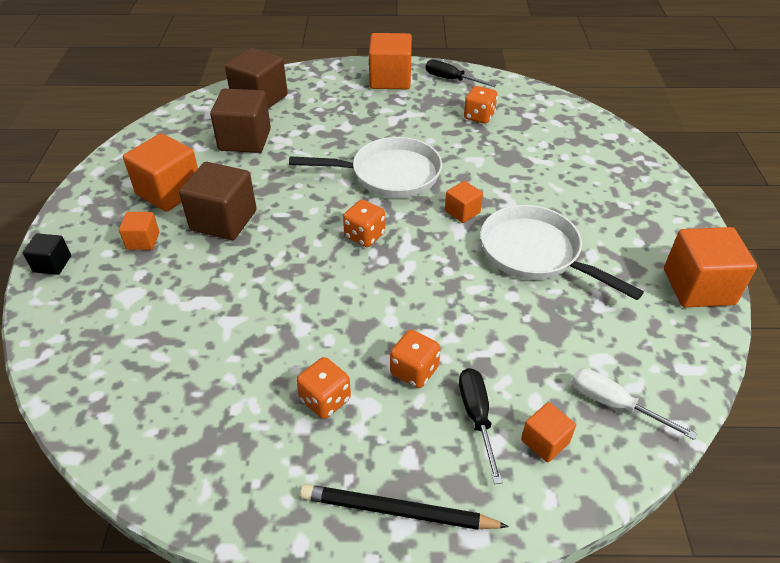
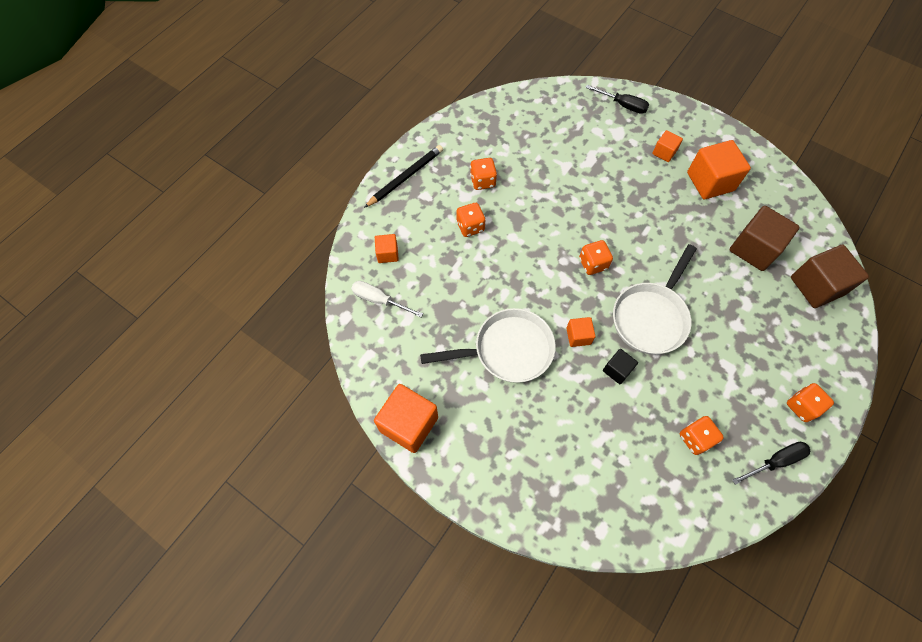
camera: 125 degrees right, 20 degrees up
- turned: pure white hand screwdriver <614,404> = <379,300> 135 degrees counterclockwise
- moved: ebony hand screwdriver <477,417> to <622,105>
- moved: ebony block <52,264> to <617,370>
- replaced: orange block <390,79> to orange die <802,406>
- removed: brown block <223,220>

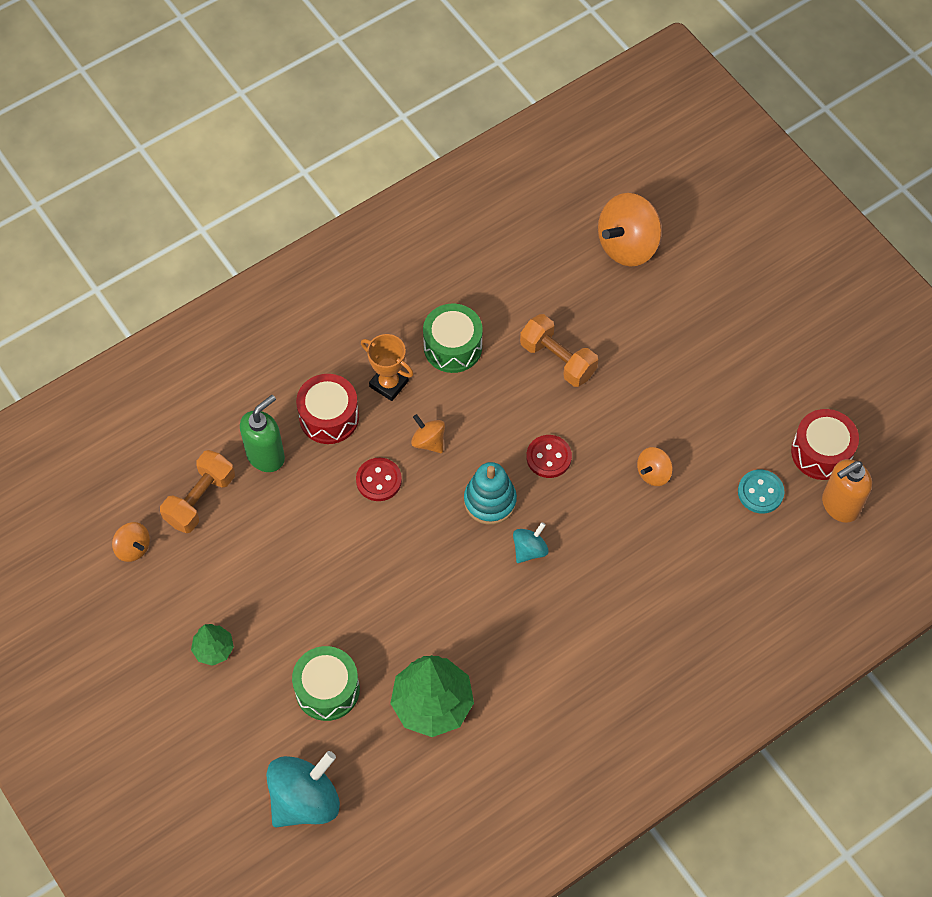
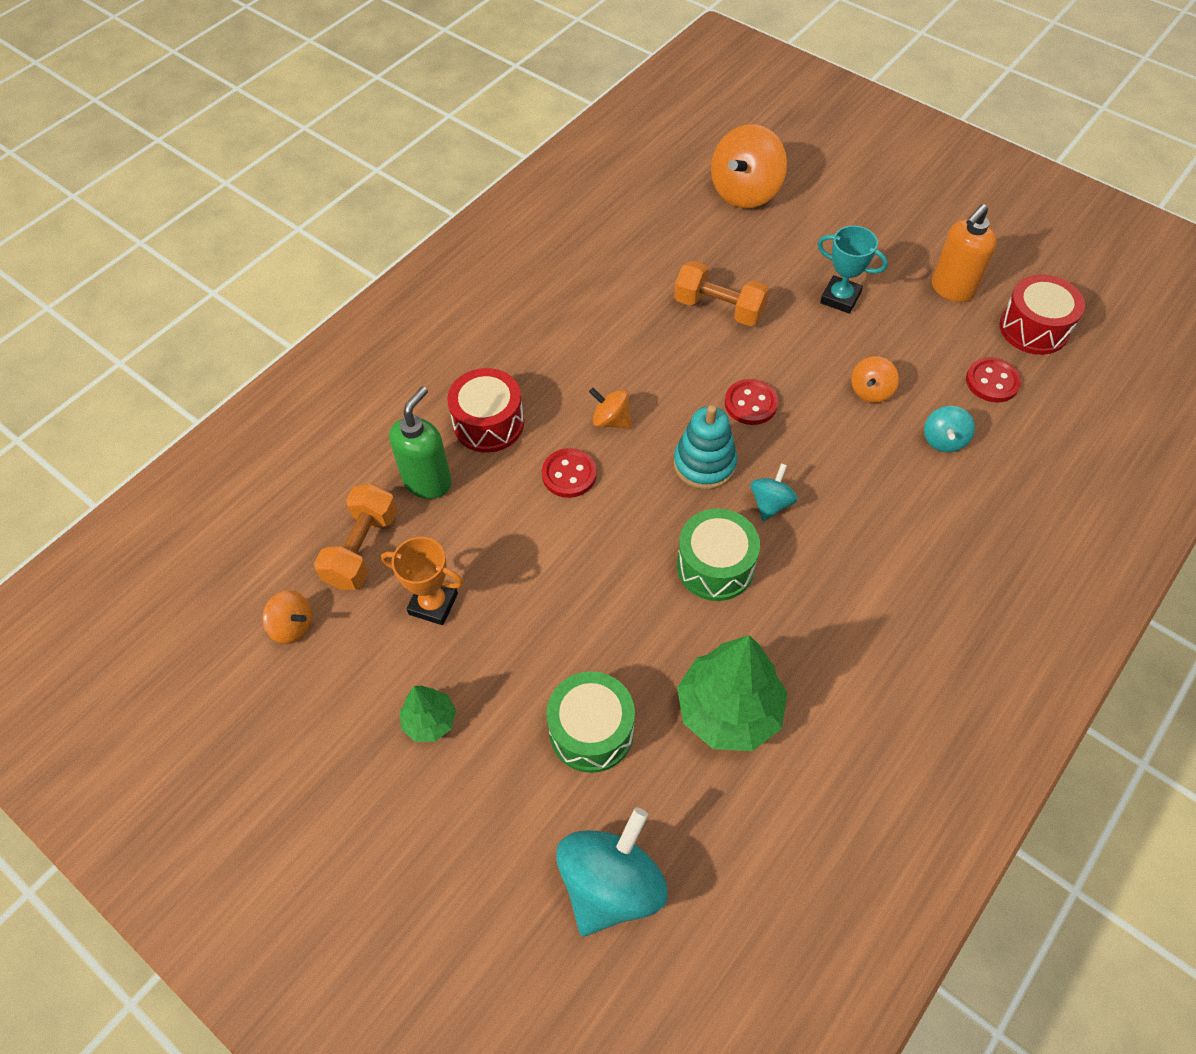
camera: 15 degrees left, 5 degrees down
- moved: orange award cup <389,384> to <433,604>
- moved: emerald snare drum <453,347> to <715,566>
- added: teal award cup <840,298>
- added: teal spinning top <943,440>
- moved: orange soap dispenser <839,505> to <952,289>
- recoloured: teal sewing button <760,492> to scarlet sewing button <992,381>

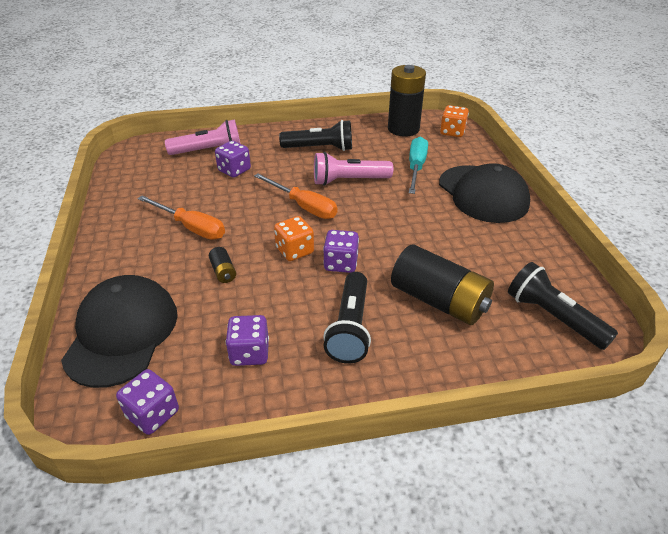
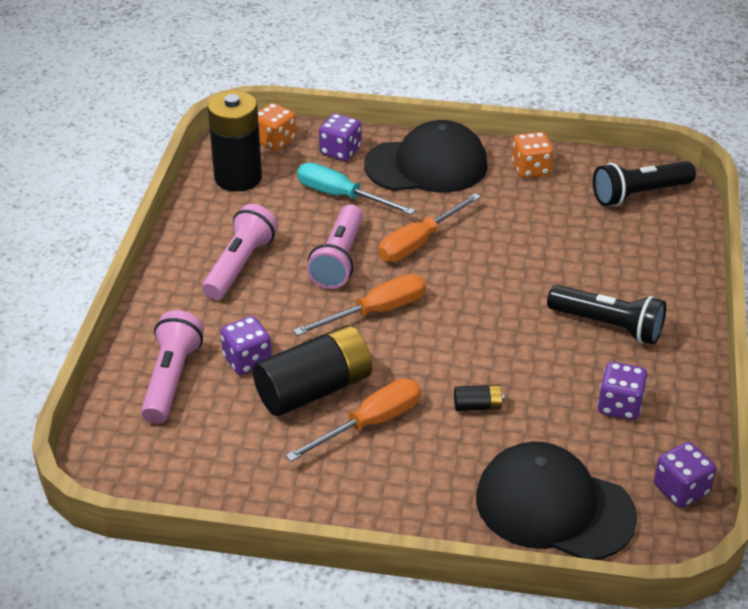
camera: 70 degrees left, 0 degrees up
- recoloured: ebony torch <320,148> to pink torch <240,265>
- moved: ebony AA battery <439,301> to <314,389>
- moved: purple die <341,263> to <340,151>
- added: orange hand screwdriver <419,242>
- moved: orange die <294,251> to <531,169>

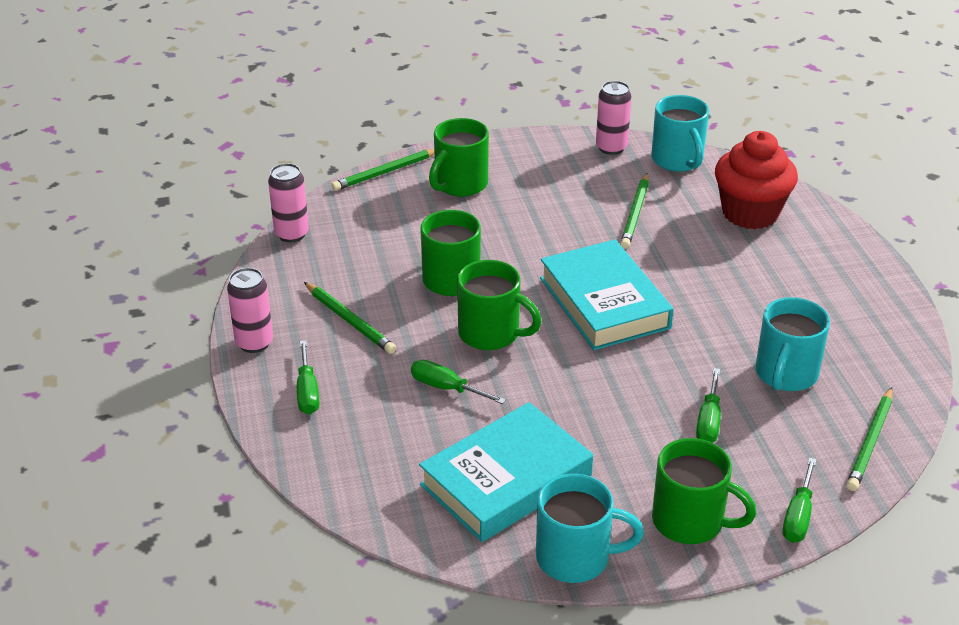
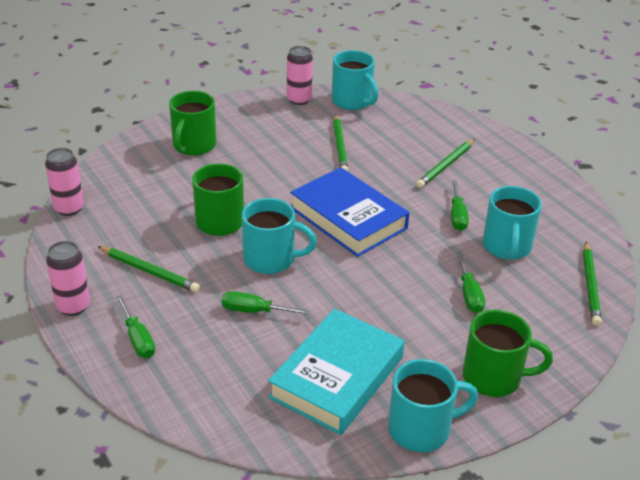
camera: 20 degrees left, 0 degrees up
- recoloured: emerald tea mug <491,334> to teal tea mug <271,259>
- recoloured: teal hardcover <604,303> to cobalt hardcover <348,218>
- moved: emerald lead pencil <385,172> to <446,165>
- moved: emerald hand screwdriver <798,516> to <457,216>
- removed: scarlet fairy cake <750,213>

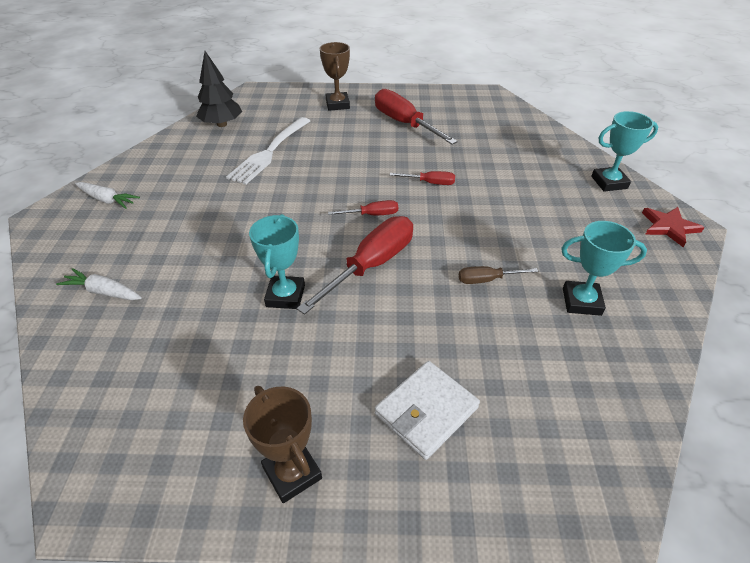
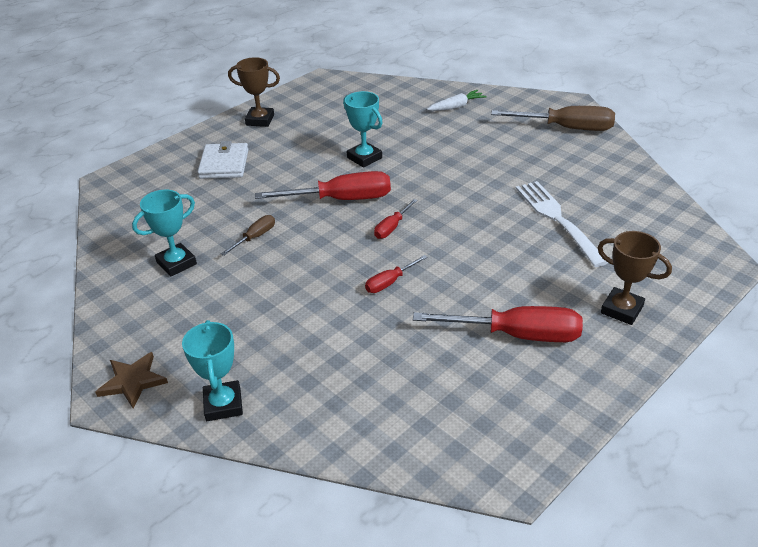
camera: 135 degrees right, 5 degrees down
- recoloured: scarlet star <669,227> to brown star <133,381>
- turned: teal award cup <609,182> = <223,404> 45 degrees counterclockwise
- turned: scarlet hand screwdriver <371,265> = <341,199> 90 degrees counterclockwise
- replaced: pure white root vegetable <107,200> to brown hand screwdriver <566,128>
- removed: ebony tree <222,124>

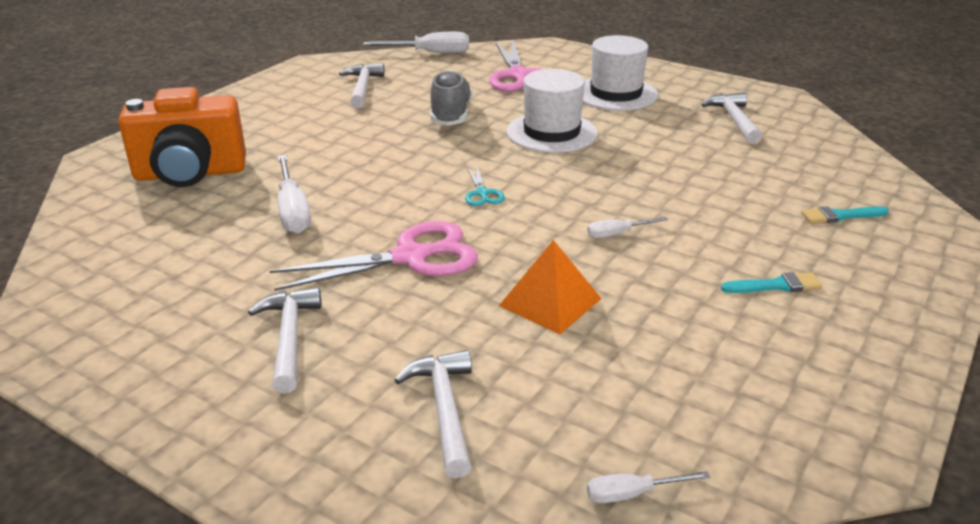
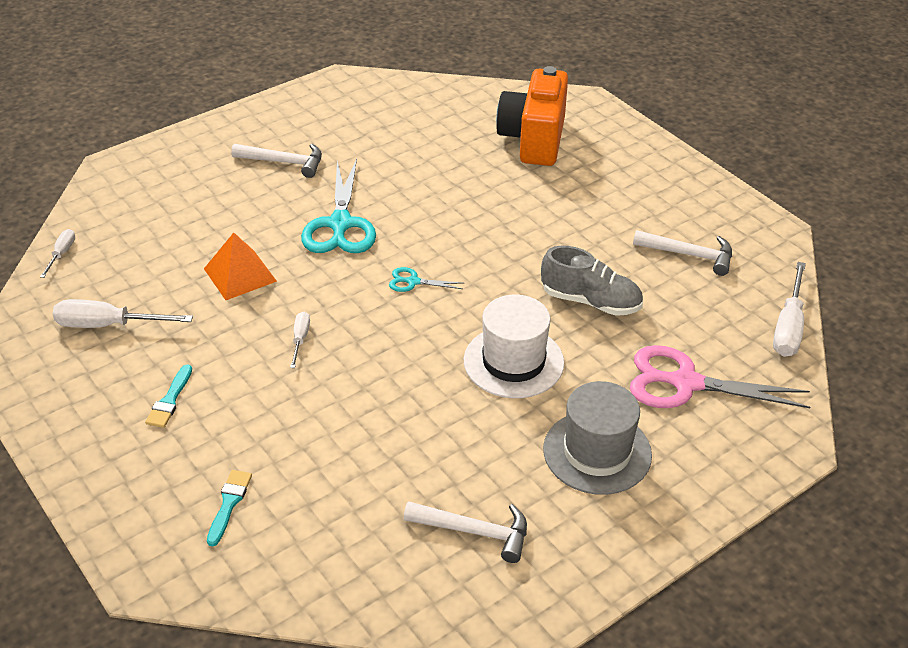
camera: 110 degrees right, 10 degrees up
- moved: pure white hand screwdriver <293,211> to <108,325>
- recoloured: pink scissors <410,257> to teal scissors <340,224>
- recoloured: pure white top hat <615,94> to grey top hat <597,452>
- removed: pure white hammer <444,410>

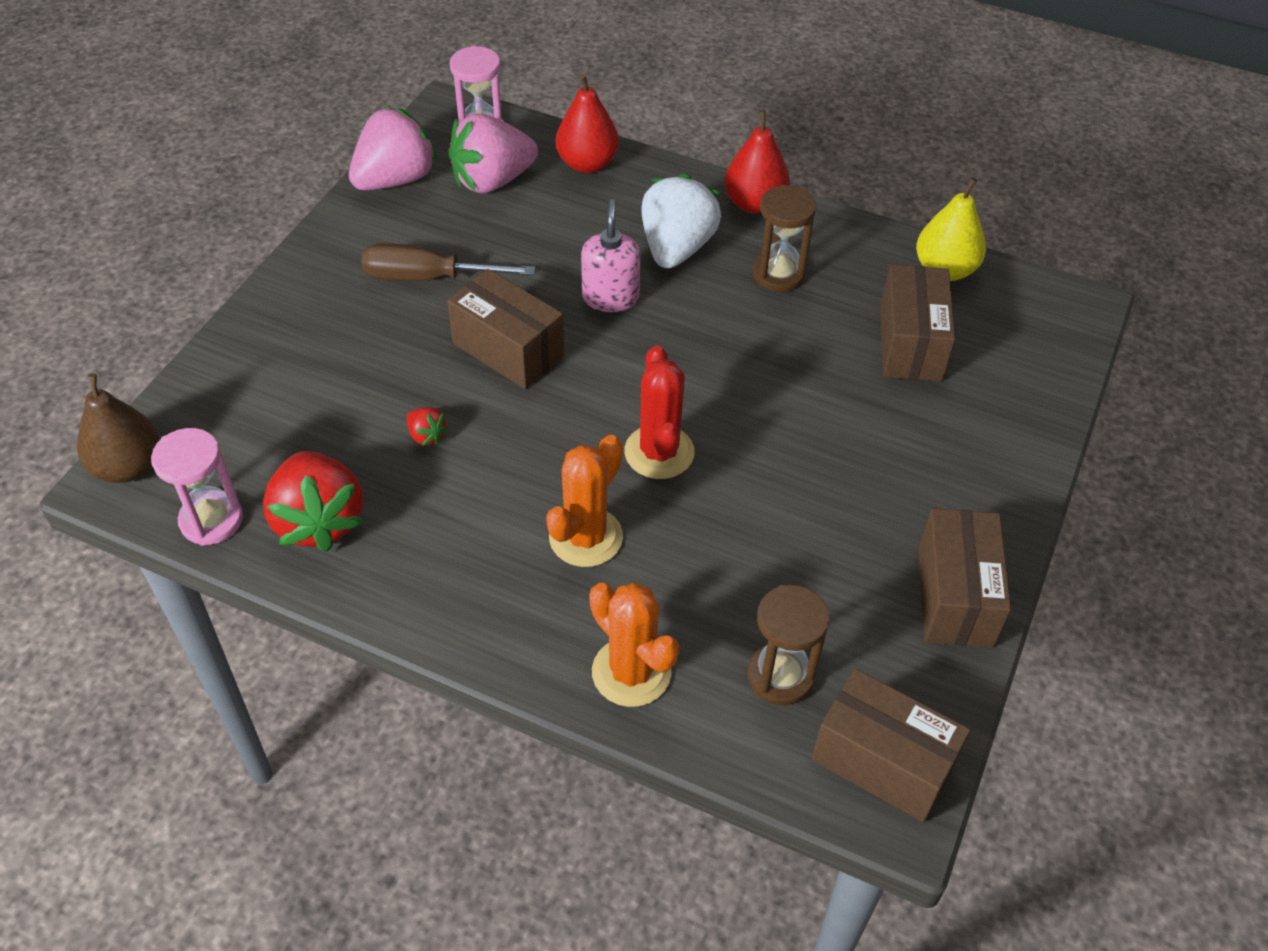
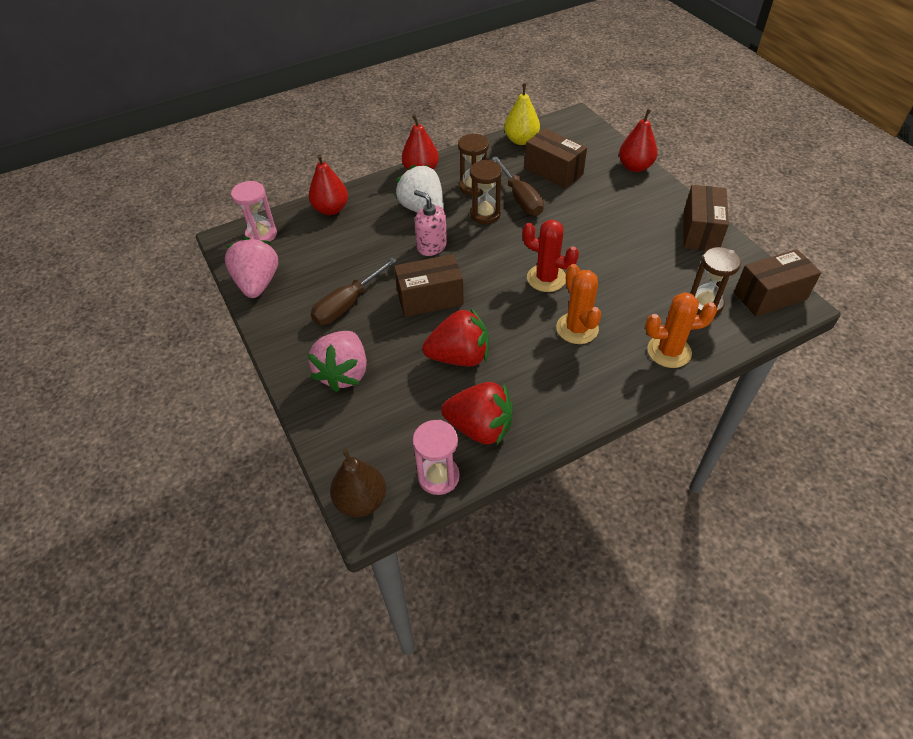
camera: 50 degrees left, 0 degrees up
- moved: pink toy strawberry <492,181> to <344,373>
- resized: scarlet toy strawberry <426,436> = <459,356> x2.32
- added: brown sandglass <485,214>
- added: brown hand screwdriver <520,198>
- added: scarlet toy pear <635,167>
- turned: brown parcel <955,596> = <700,231> 60 degrees clockwise

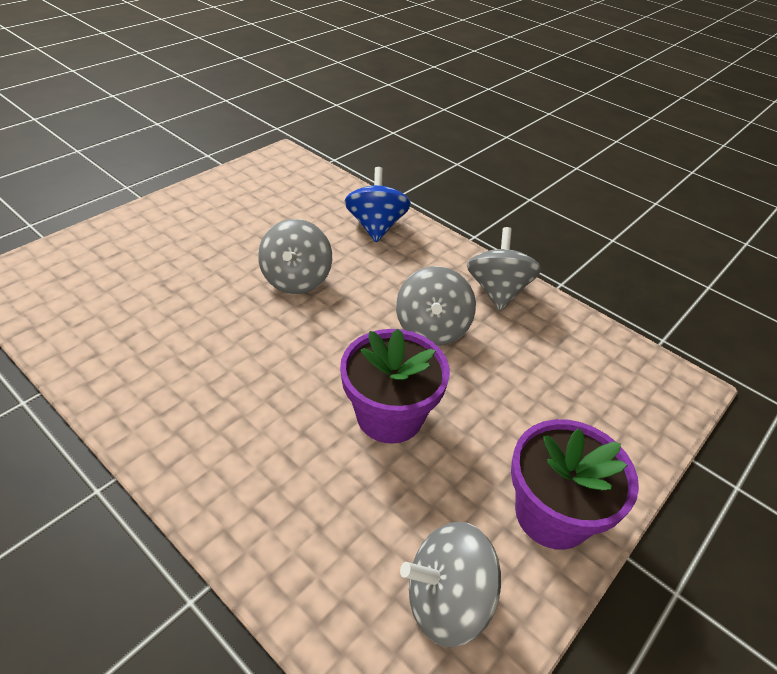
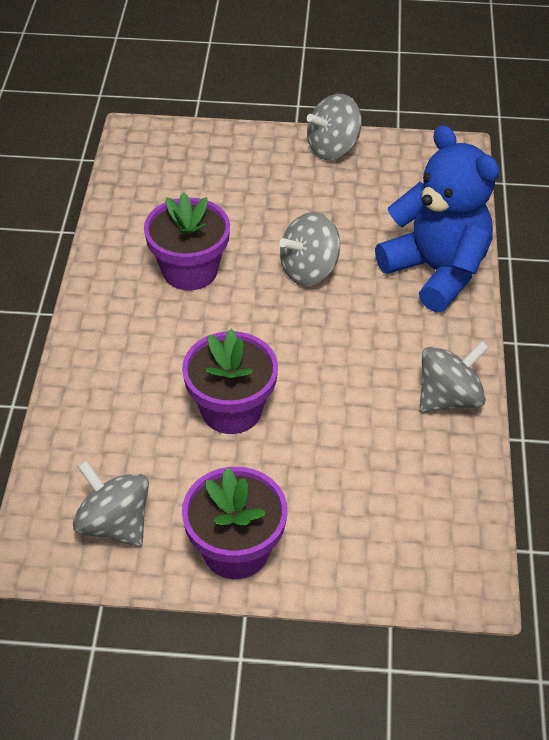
camera: 55 degrees right, 5 degrees up
- added: purple potted plant <190,270>
- moved: grey spinning top <432,329> to <333,148>
- replaced: cobalt spinning top <376,226> to cobalt stuffed bear <436,271>

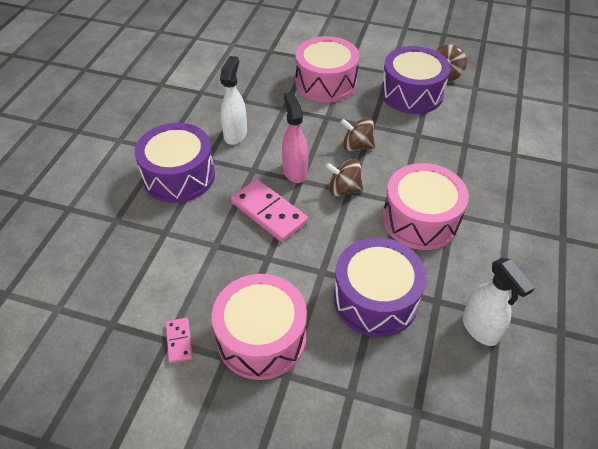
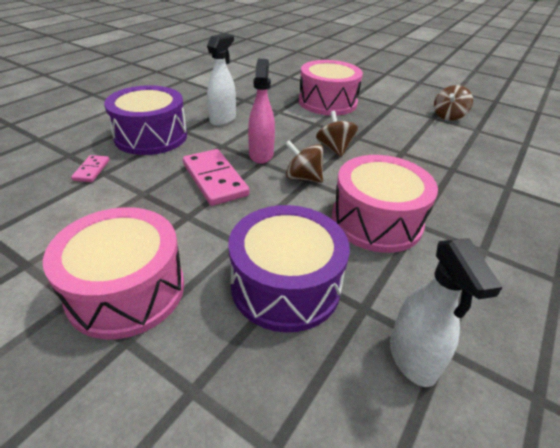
camera: 15 degrees right, 10 degrees down
- moved: pink domino tile <179,341> to <92,170>
- turned: brown spinning top <357,146> = <334,148> 45 degrees clockwise
- removed: purple snare drum <411,93>

